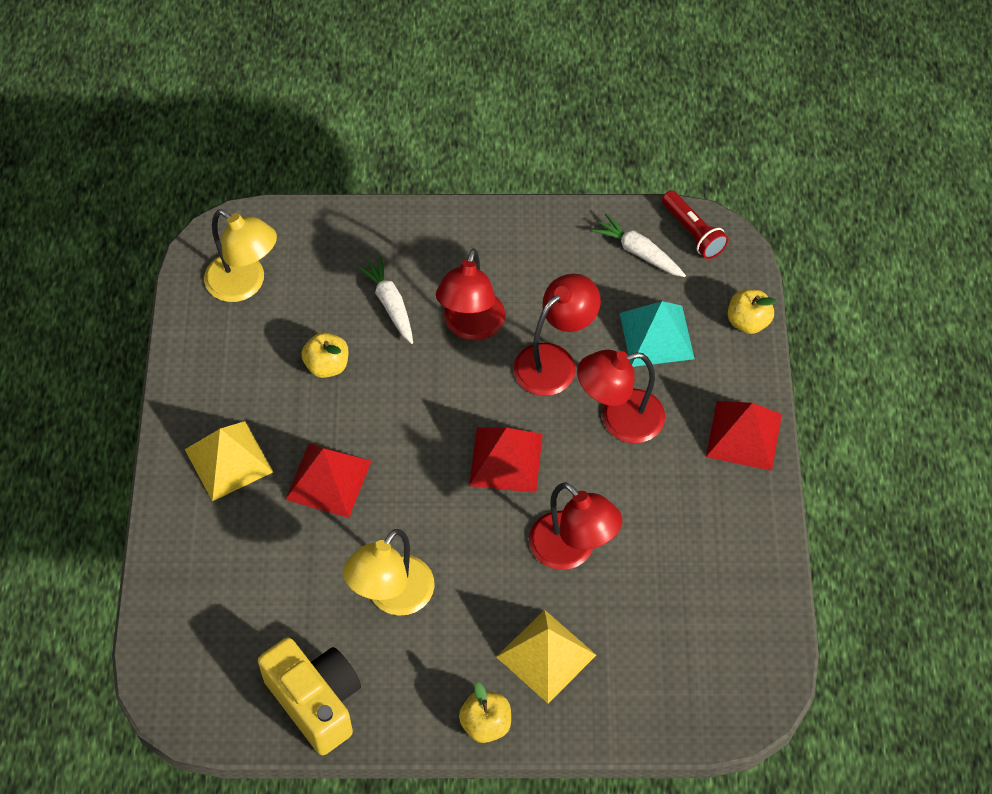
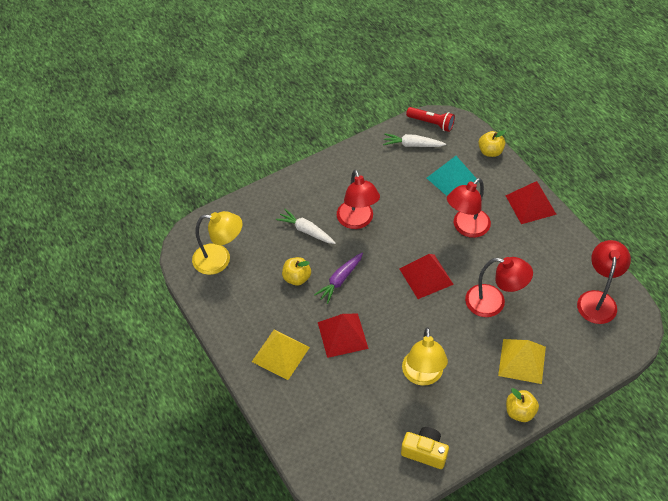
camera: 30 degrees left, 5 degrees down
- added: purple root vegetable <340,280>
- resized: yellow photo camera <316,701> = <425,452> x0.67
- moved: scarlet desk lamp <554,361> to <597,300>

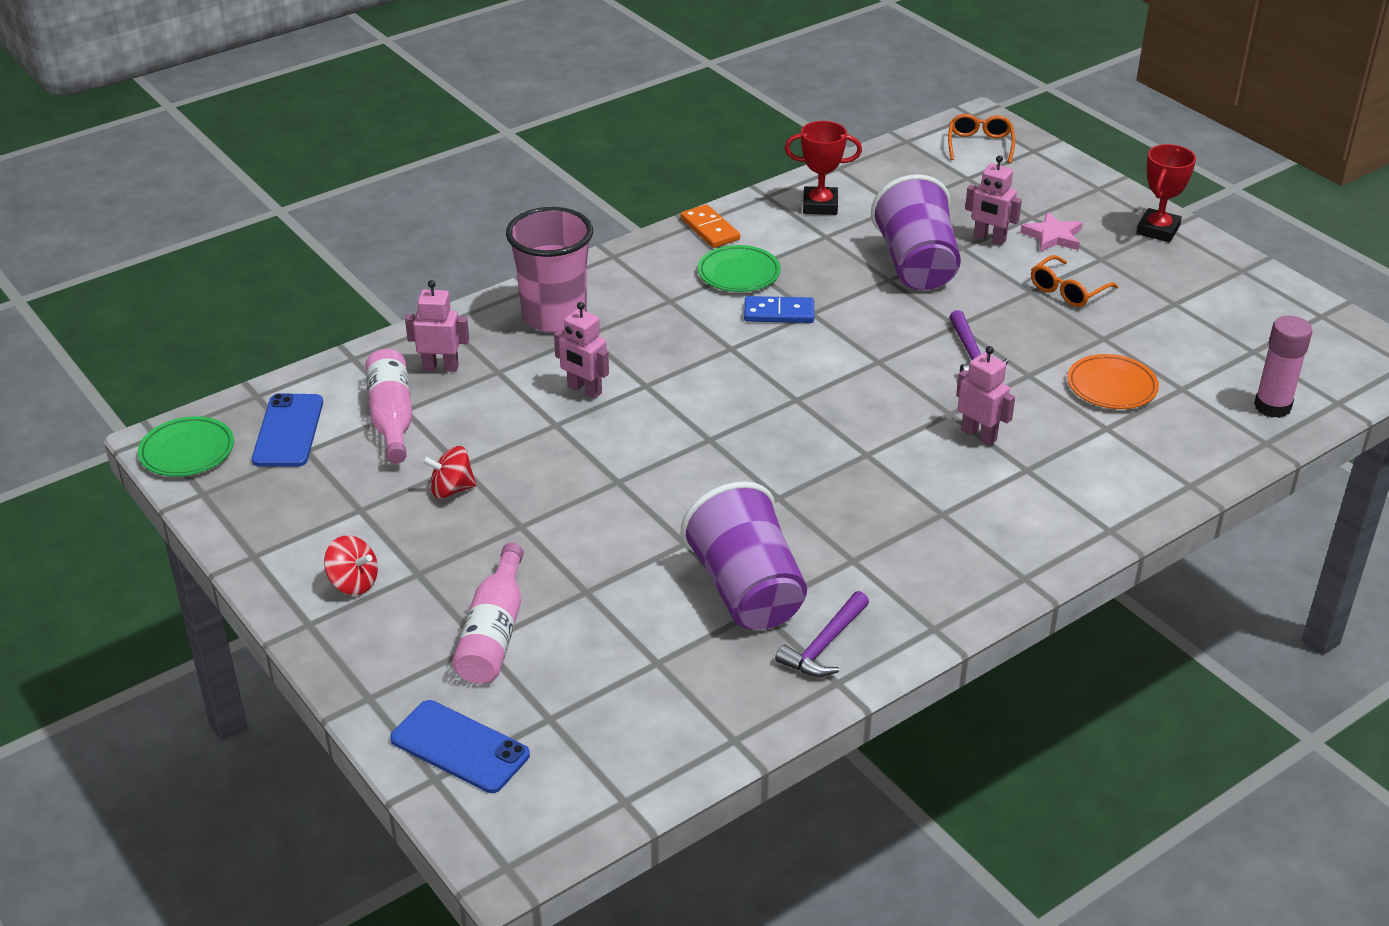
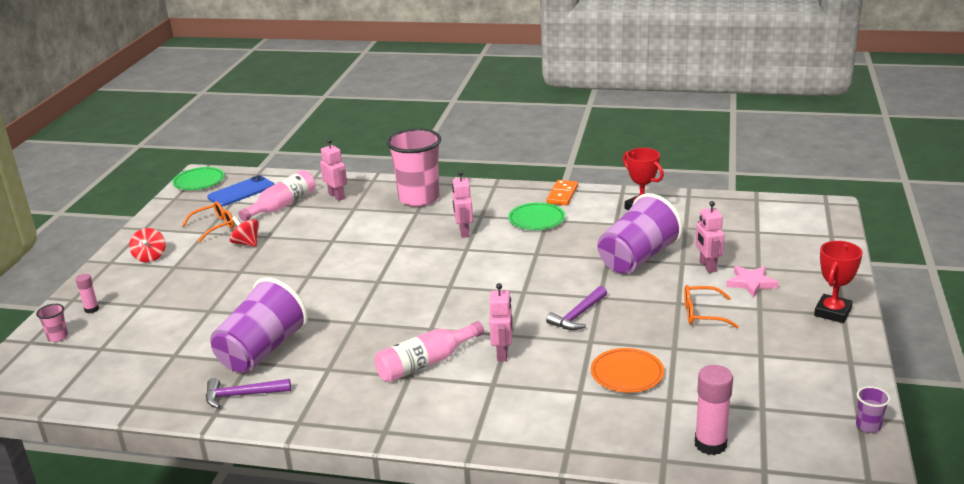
camera: 50 degrees right, 10 degrees down
- replaced: cobalt mobile phone <460,747> to pink beaker <58,337>
- added: pink glue stick <91,309>
- moved: orange spectacles <980,145> to <214,226>
- moved: pink bottle <493,633> to <425,363>
- moved: pink robot <584,390> to <464,232>
- turned: scarlet award cup <1158,230> = <832,312> 45 degrees counterclockwise
- added: purple beaker <868,426>
- removed: cobalt domino tile <779,313>

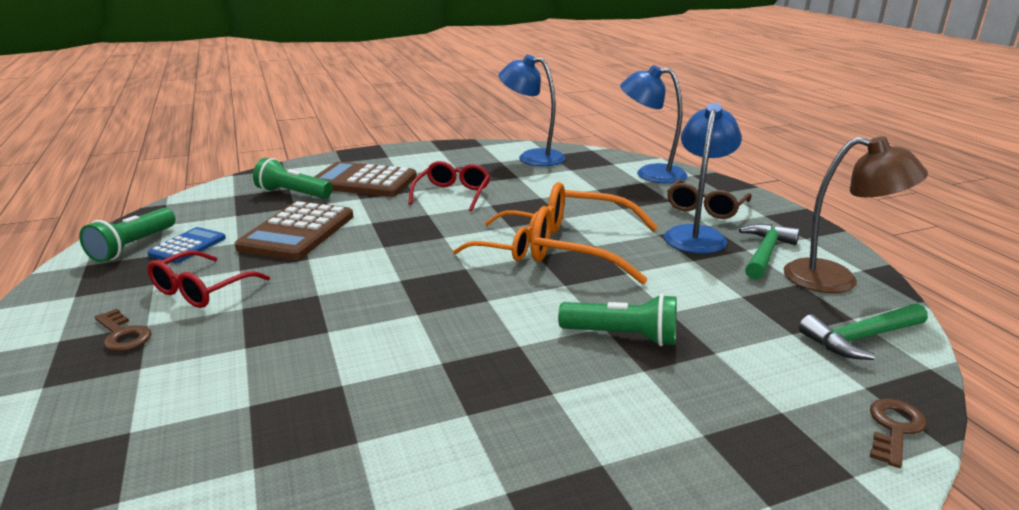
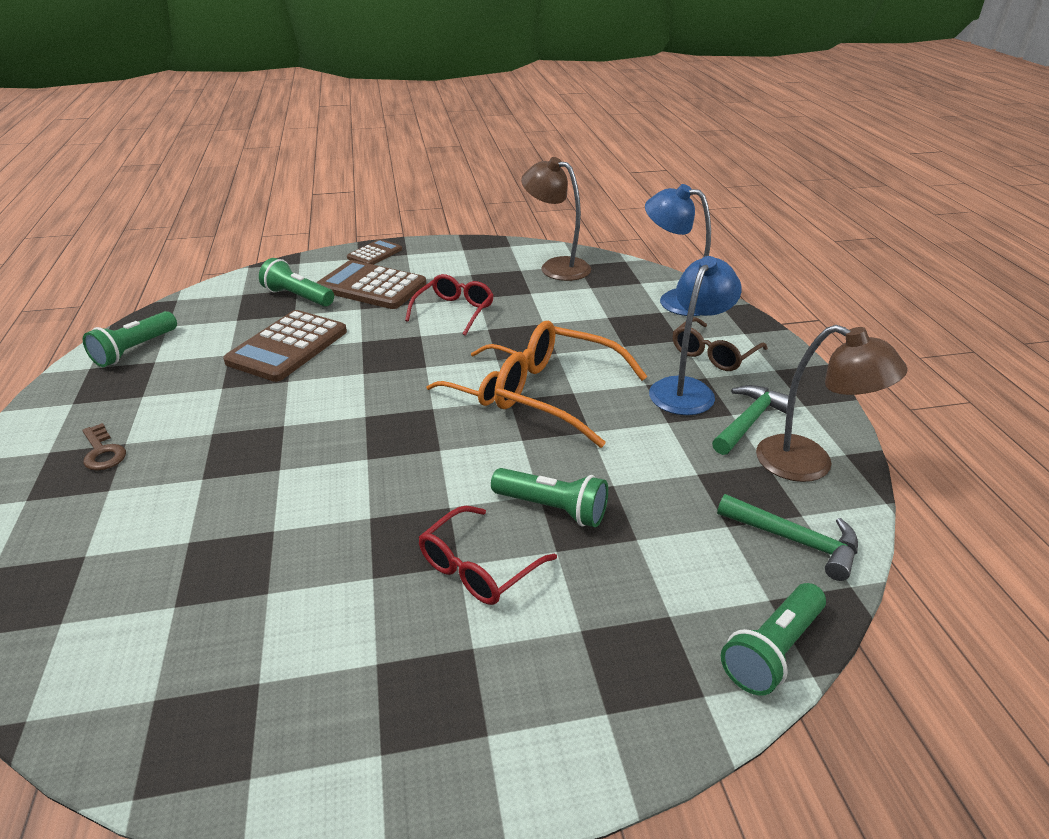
camera: 10 degrees right, 10 degrees up
- added: brown adding machine <375,254>
- moved: scarlet spectacles <201,290> to <478,568>
- recoloured: cobalt desk lamp <532,157> to brown desk lamp <556,267>
- turned: emerald hammer <860,338> = <796,541> 135 degrees counterclockwise
- replaced: brown door key <894,428> to emerald torch <772,650>
- removed: cobalt adding machine <188,246>

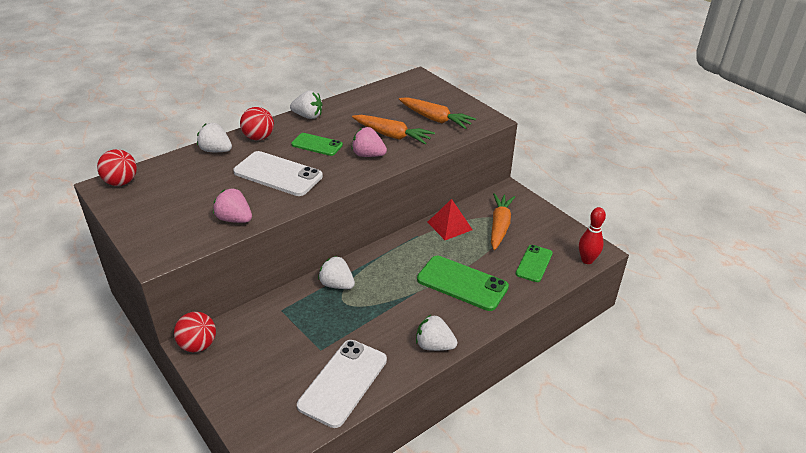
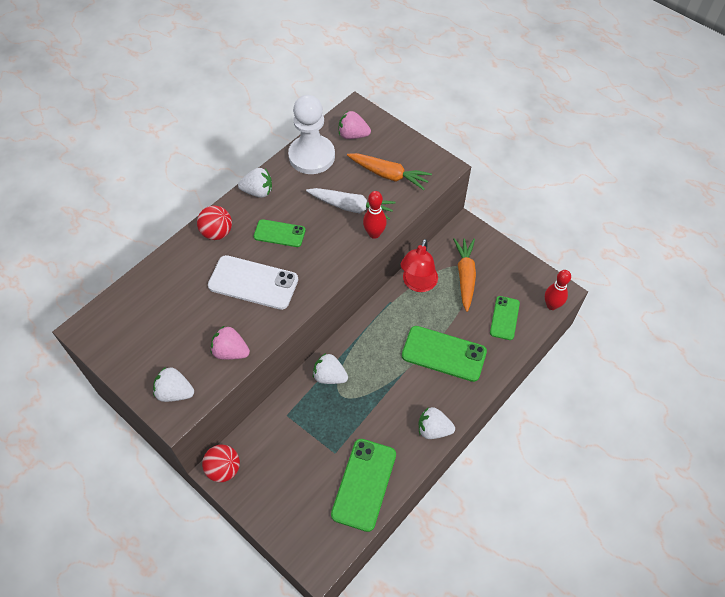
camera: 10 degrees left, 20 degrees up
- moved: pure white toy strawberry <216,150> to <175,392>
- added: pure white chess pawn <311,156>
- recoloured: orange root vegetable <392,135> to pure white root vegetable <351,207>
- recoloured: pure white mobile phone <343,382> to emerald mobile phone <364,484>
- moved: pink toy strawberry <368,155> to <353,135>
- added: scarlet tenpin <374,234>
- replaced: scarlet pyramid shape <449,226> to scarlet desk lamp <418,284>
- removed: scarlet sphere <121,182>

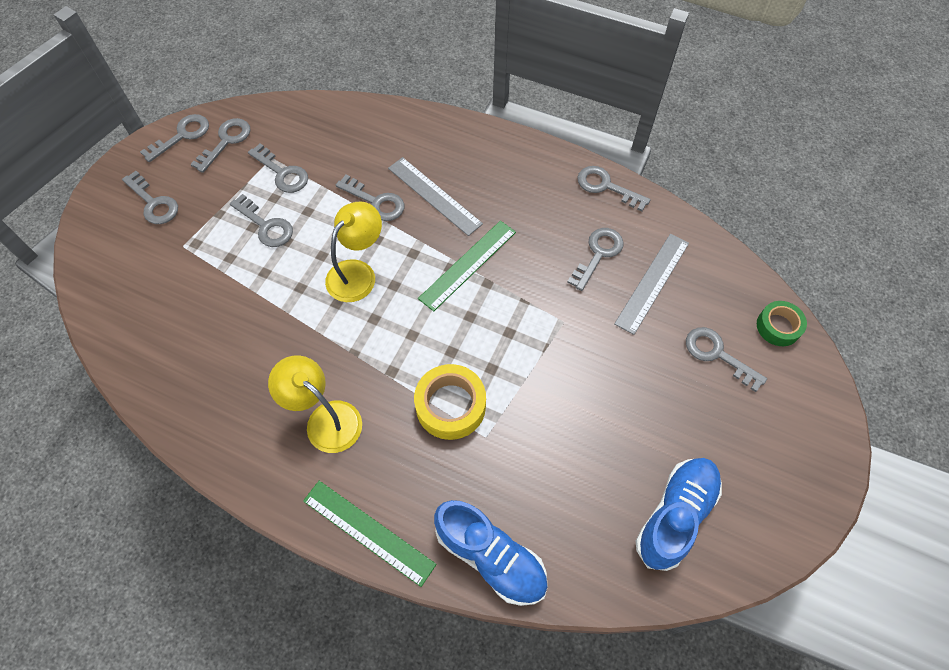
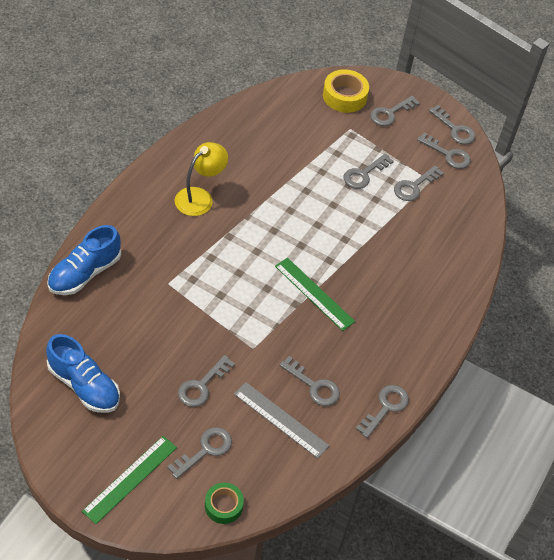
camera: 90 degrees right, 10 degrees down
- moved: emerald ruler <368,532> to <130,479>
- moved: grey door key <376,202> to <202,386>
- moved: yellow roll of tape <450,406> to <344,96>
- removed: yellow desk lamp <357,273>
- removed: grey ruler <434,195>

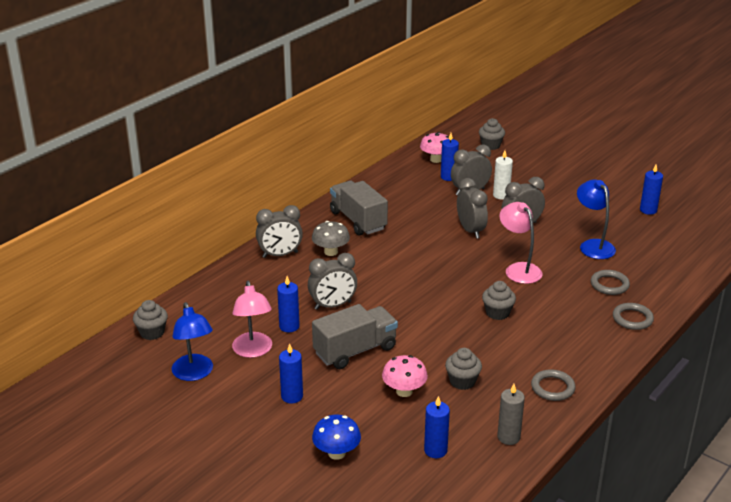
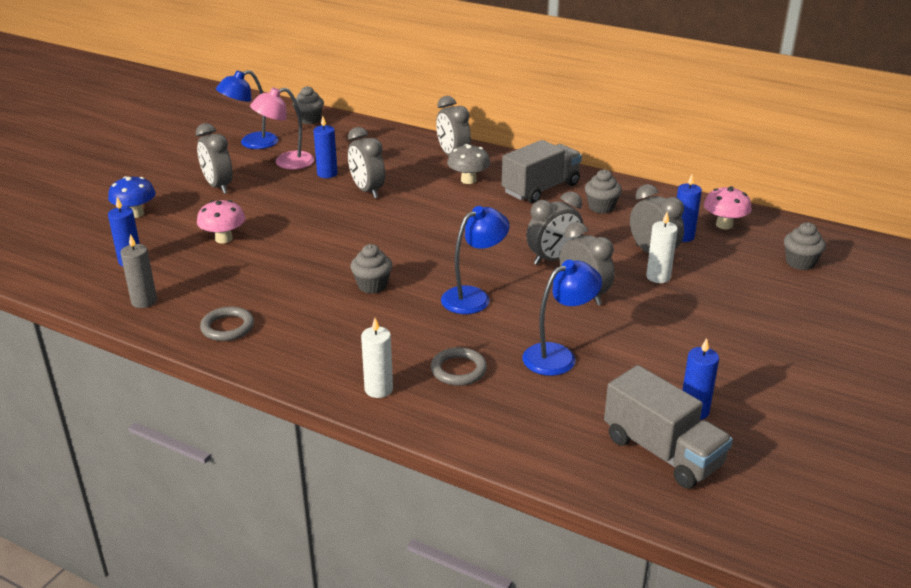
camera: 80 degrees right, 0 degrees up
- replaced: cobalt candle <292,396> to grey bedside clock <218,186>
- replaced: grey ring <632,319> to pure white candle <378,389>
- recoloured: pink desk lamp <519,269> to cobalt desk lamp <474,297>
- moved: grey fairy cake <462,381> to <601,207>
- moved: grey lorry <355,351> to <662,452>

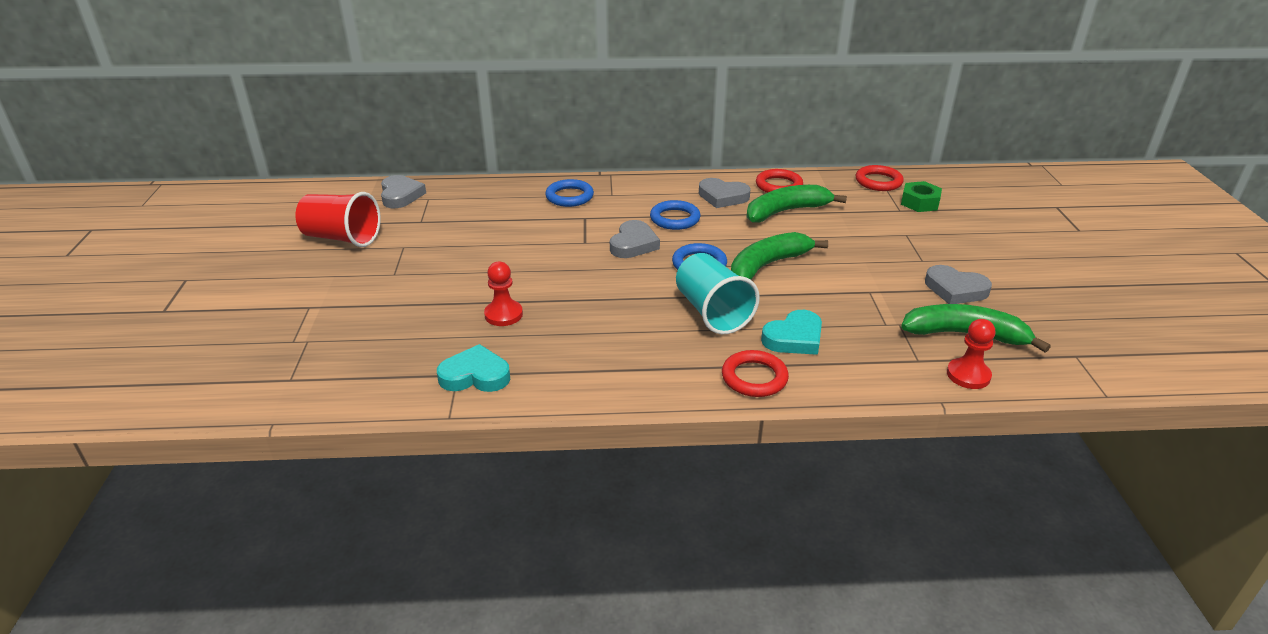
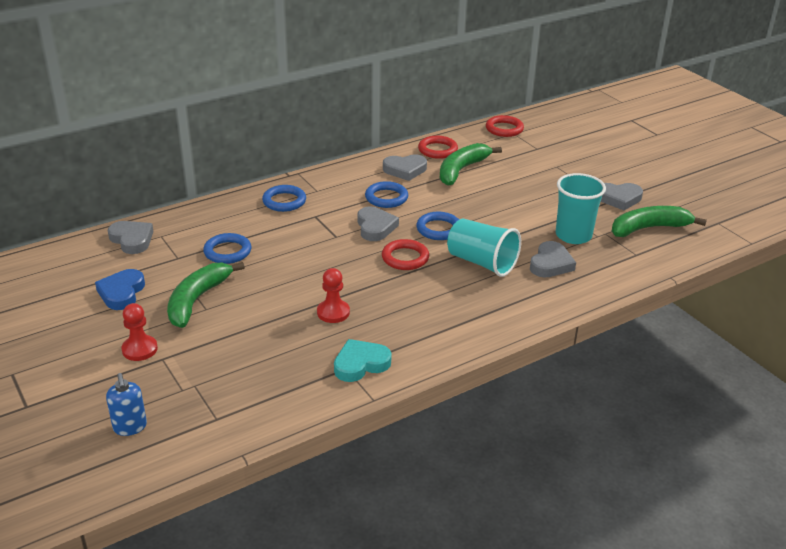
camera: 30 degrees left, 0 degrees up
- replaced: scarlet beaker <342,238> to cobalt love heart <121,293>
- added: cobalt soap dispenser <130,427>
- moved: scarlet chess pawn <968,375> to <140,349>
- moved: emerald toy banana <767,265> to <197,300>
- added: cobalt ring <227,252>
- moved: scarlet ring <754,377> to <405,258>
- recoloured: teal love heart <794,338> to grey love heart <550,264>
- added: teal beaker <573,235>
- removed: emerald hex nut <919,202>

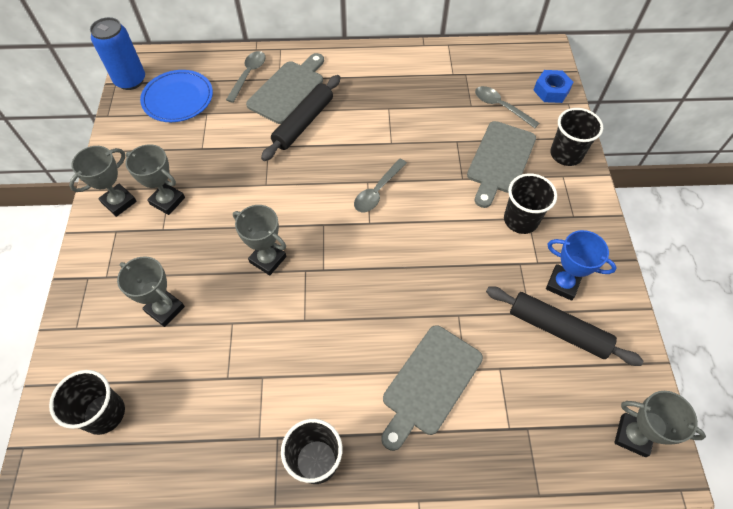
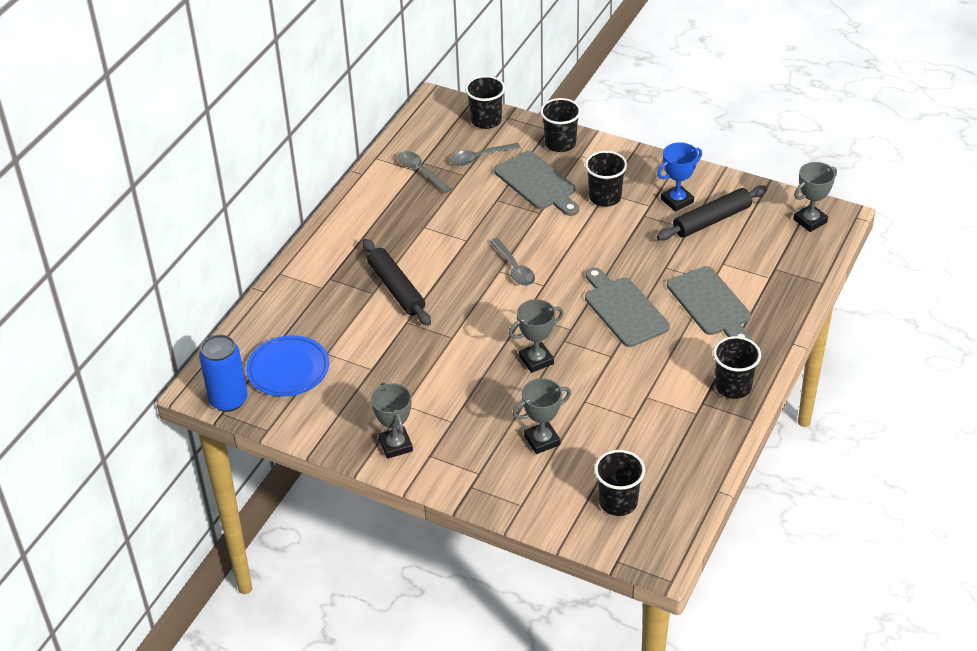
camera: 60 degrees left, 15 degrees down
- moved: grey spoon <248,75> to <420,172>
- replaced: cobalt hex nut <551,91> to ebony beaker <486,120>
- moved: grey chopping board <288,90> to <624,309>
- removed: grey award cup <167,201>

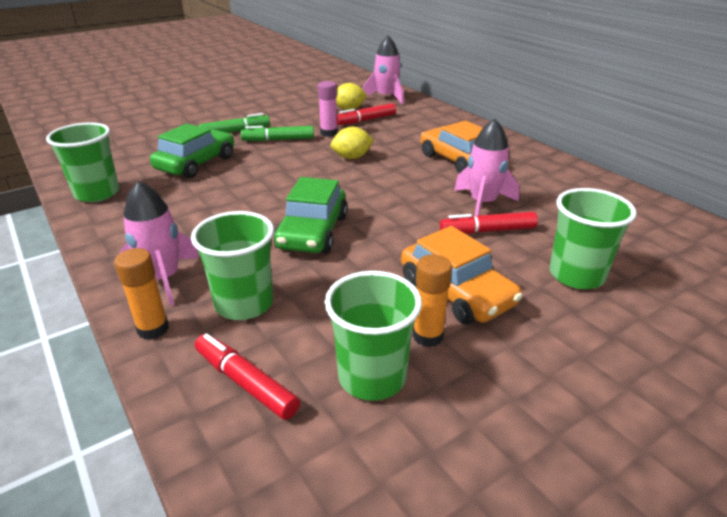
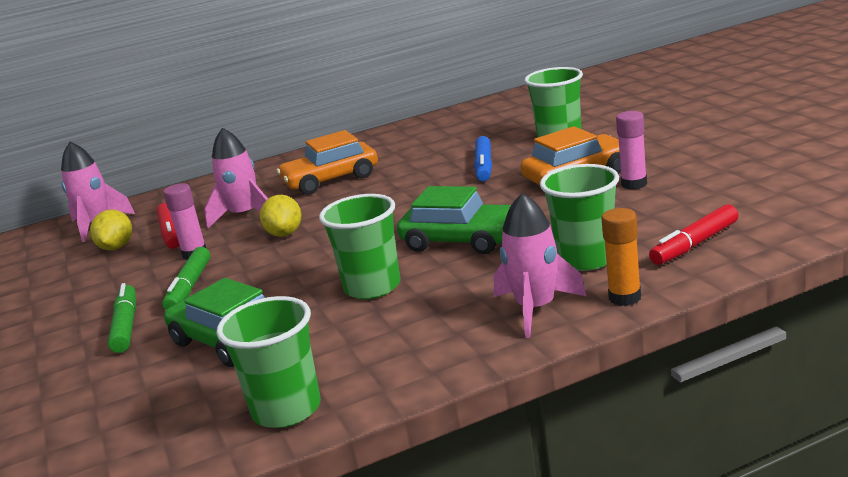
camera: 75 degrees left, 10 degrees down
- moved: pink rocket <482,203> to <245,215>
- moved: emerald beaker <372,377> to <372,287>
- recoloured: scarlet marker <487,231> to cobalt marker <484,166>
- recoloured: orange glue stick <428,336> to pink glue stick <634,184>

